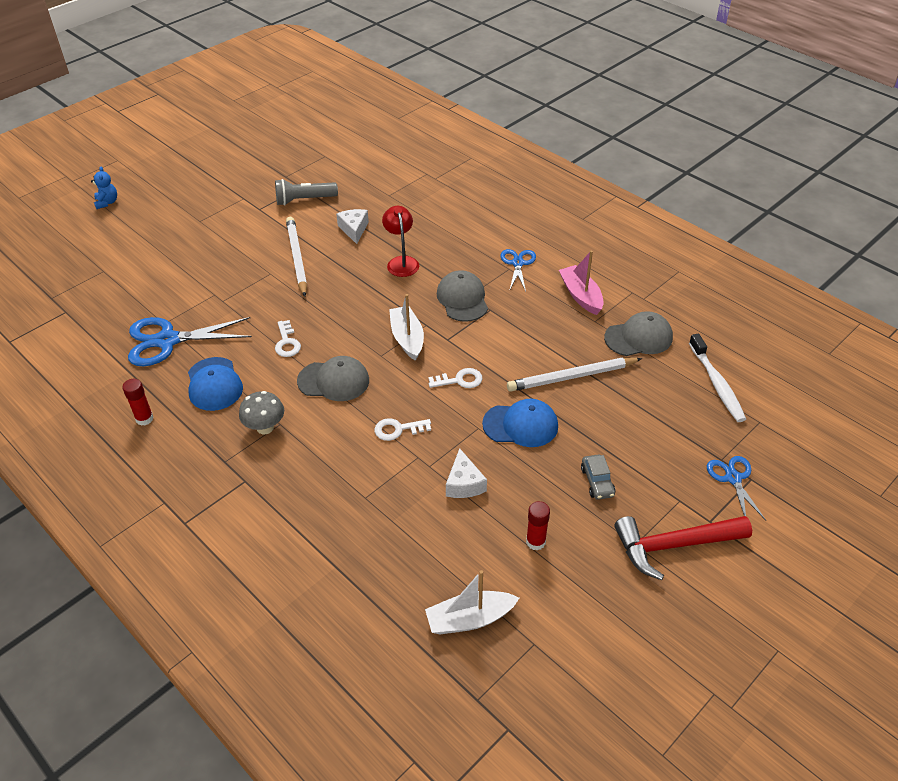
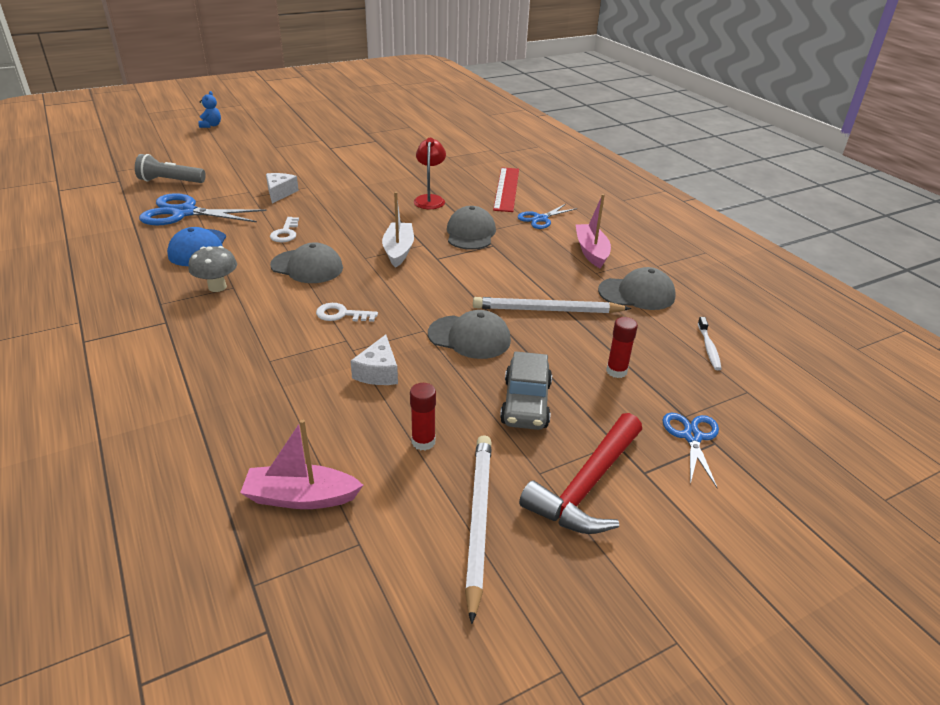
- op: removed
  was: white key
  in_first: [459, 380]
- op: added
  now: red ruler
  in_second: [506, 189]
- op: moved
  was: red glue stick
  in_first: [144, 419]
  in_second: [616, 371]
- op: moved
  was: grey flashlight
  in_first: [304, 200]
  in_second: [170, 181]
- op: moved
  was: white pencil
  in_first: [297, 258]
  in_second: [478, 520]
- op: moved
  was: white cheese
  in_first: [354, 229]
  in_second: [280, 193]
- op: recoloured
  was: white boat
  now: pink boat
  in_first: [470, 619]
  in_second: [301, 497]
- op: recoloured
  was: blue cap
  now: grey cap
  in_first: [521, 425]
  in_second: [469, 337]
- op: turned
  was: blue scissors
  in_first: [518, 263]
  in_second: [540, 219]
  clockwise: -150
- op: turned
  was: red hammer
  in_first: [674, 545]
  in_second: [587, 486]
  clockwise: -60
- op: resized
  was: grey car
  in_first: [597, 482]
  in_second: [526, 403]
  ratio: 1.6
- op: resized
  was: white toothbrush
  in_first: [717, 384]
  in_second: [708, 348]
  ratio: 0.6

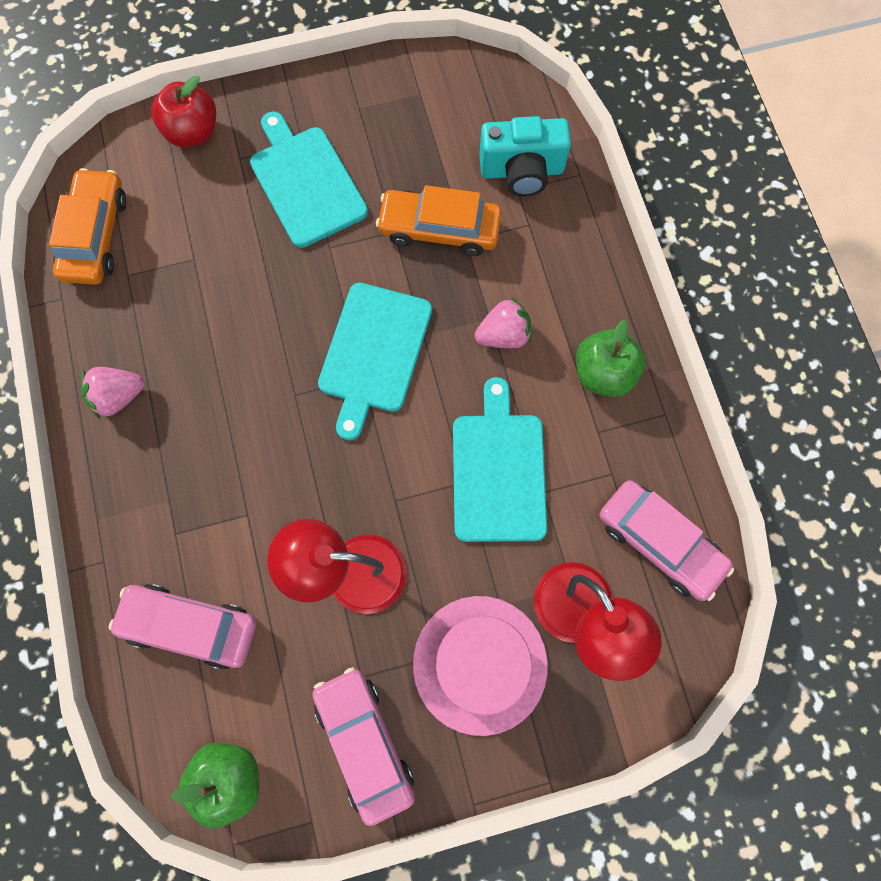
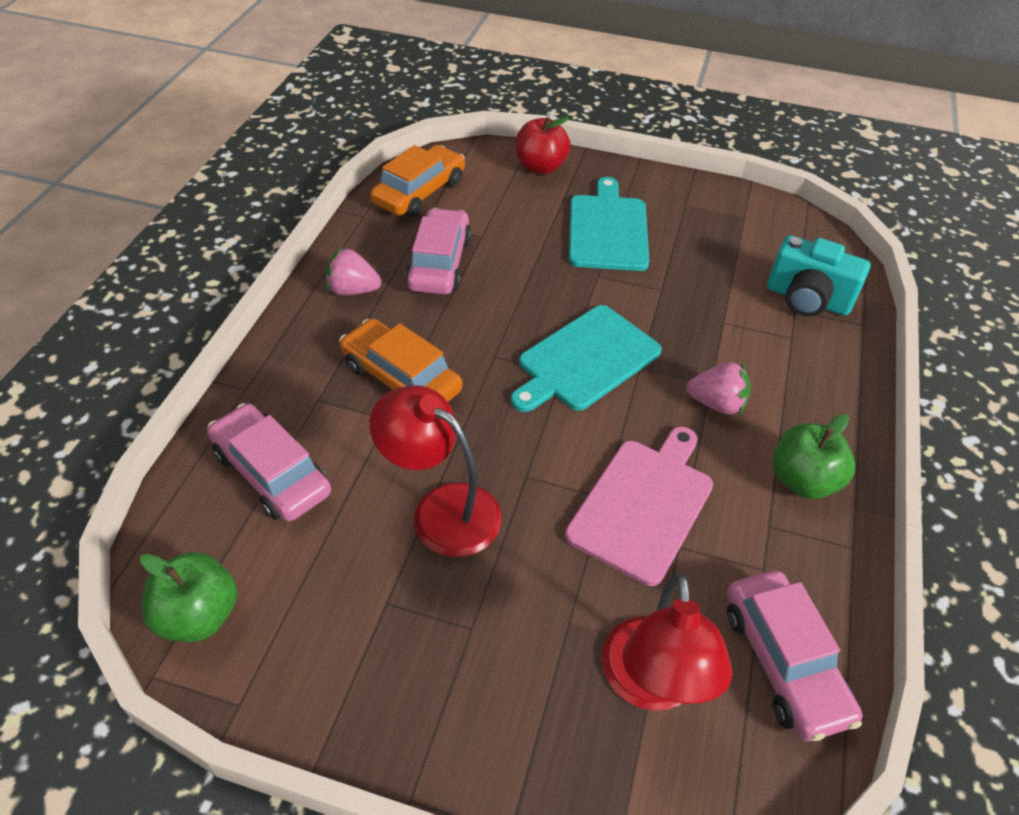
- op: removed
  was: pink hat
  in_first: [480, 664]
- op: moved
  was: pink car
  in_first: [364, 743]
  in_second: [439, 263]
- op: moved
  was: orange car
  in_first: [439, 229]
  in_second: [401, 377]
- op: recoloured
  was: turquoise cutting board
  now: pink cutting board
  in_first: [498, 471]
  in_second: [643, 505]

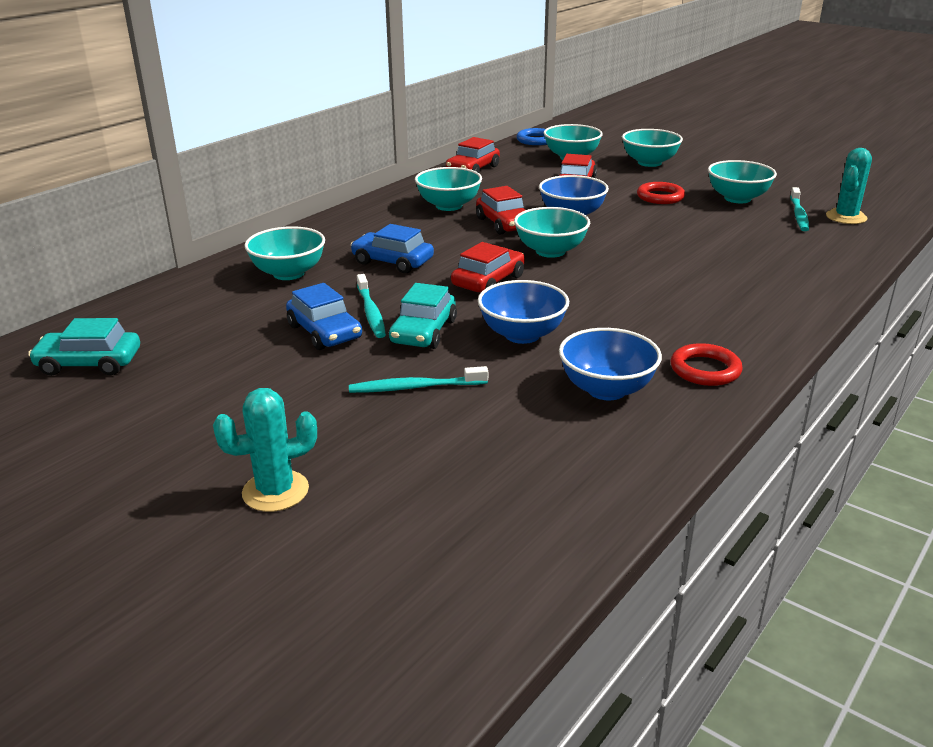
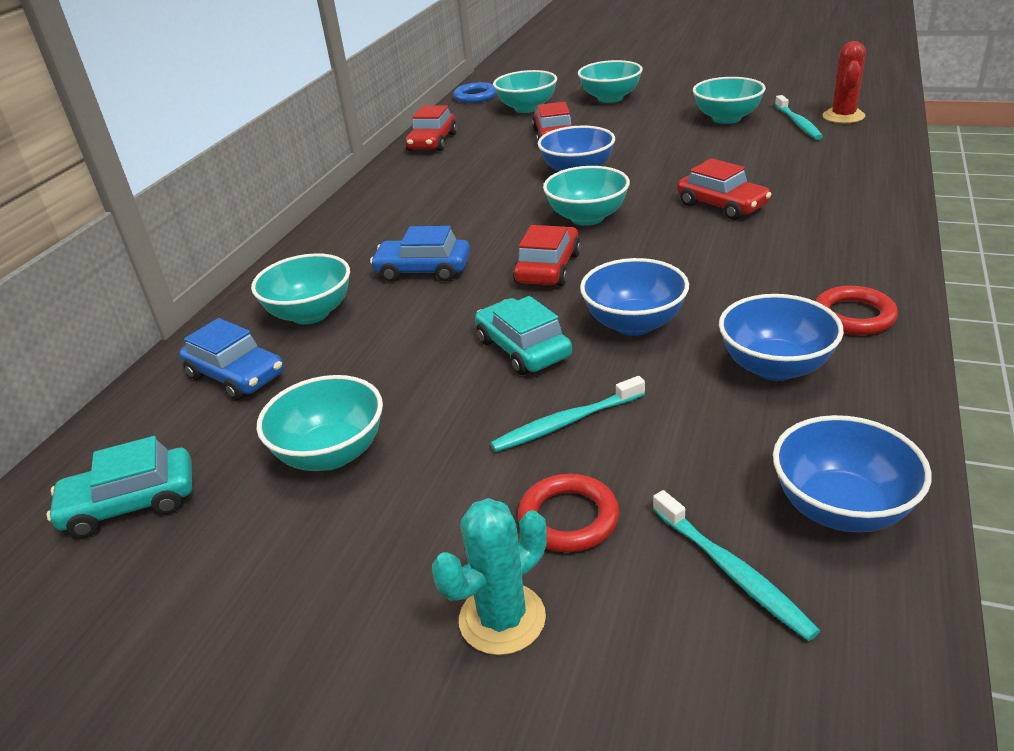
- op: added
  now: blue bowl
  in_second: [841, 508]
- op: moved
  was: blue car
  in_first: [325, 332]
  in_second: [236, 375]
- op: moved
  was: turquoise toothbrush
  in_first: [371, 312]
  in_second: [732, 572]
- op: moved
  was: turquoise bowl
  in_first: [449, 206]
  in_second: [331, 453]
- op: moved
  was: red car
  in_first: [504, 224]
  in_second: [722, 205]
- op: moved
  was: red ring
  in_first: [660, 197]
  in_second: [568, 518]
- op: recoloured
  was: turquoise cactus
  now: red cactus
  in_first: [846, 217]
  in_second: [843, 116]
- op: turned
  was: turquoise car
  in_first: [423, 332]
  in_second: [523, 348]
  clockwise: 150

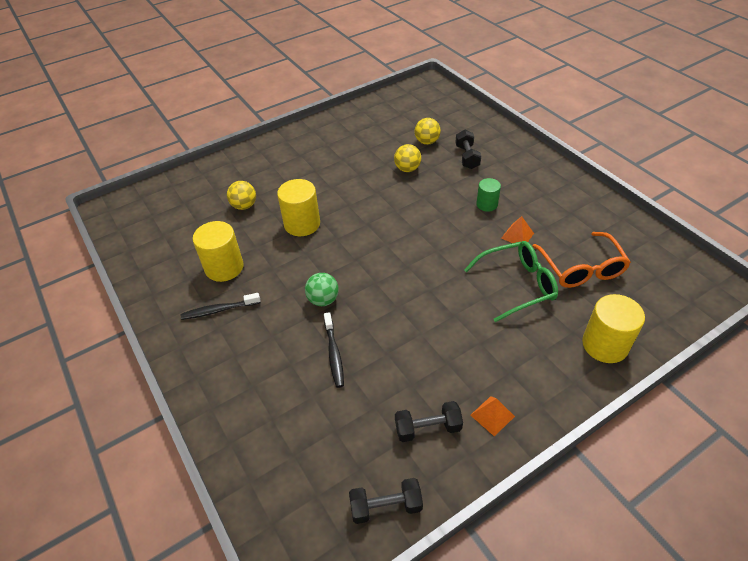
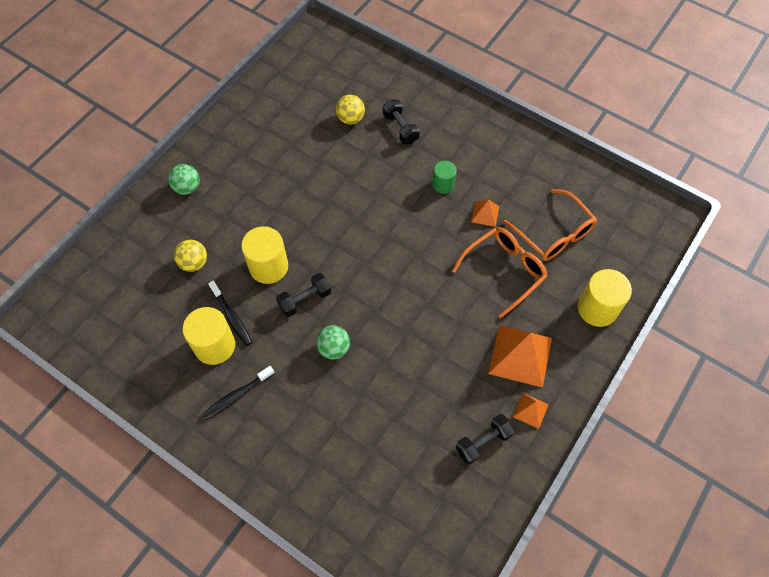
- op: removed
  was: yellow ball
  in_first: [407, 169]
- op: added
  now: green ball
  in_second: [187, 188]
- op: added
  now: orange pyramid
  in_second: [520, 355]
- op: moved
  was: black toothbrush
  in_first: [334, 354]
  in_second: [232, 317]
- op: moved
  was: black dumbbell
  in_first: [386, 506]
  in_second: [305, 300]
- op: recoloured
  was: green glasses
  now: orange glasses
  in_first: [517, 285]
  in_second: [504, 271]

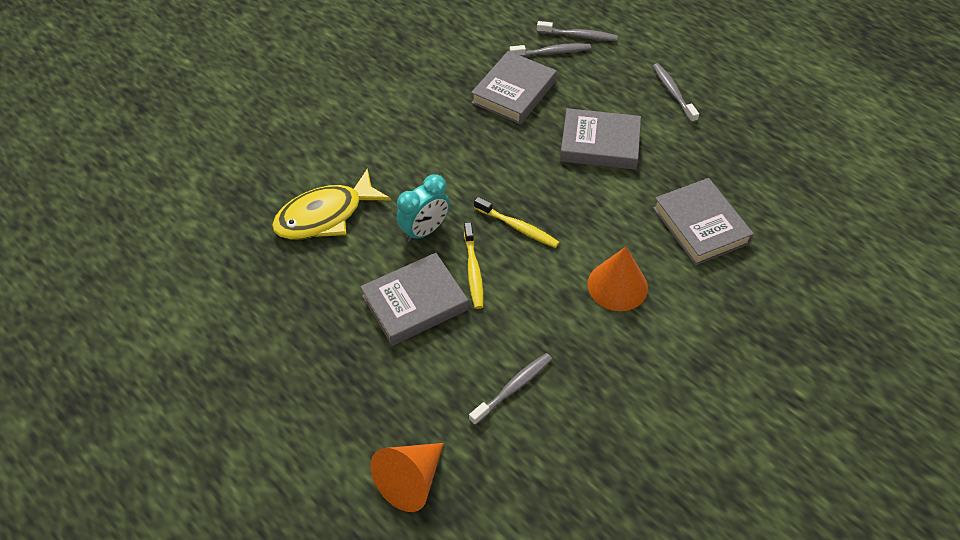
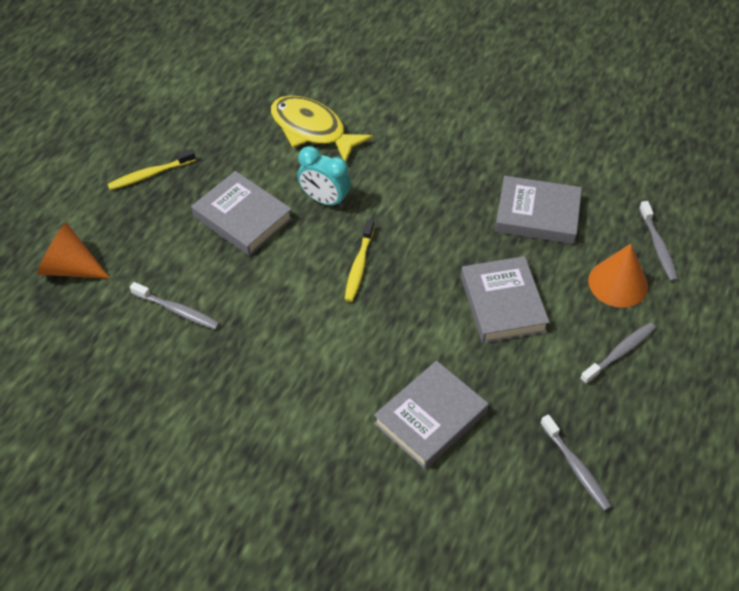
- op: moved
  was: yellow toothbrush
  in_first: [473, 270]
  in_second: [150, 174]
- op: moved
  was: grey toothbrush
  in_first: [552, 52]
  in_second: [576, 467]
- op: moved
  was: orange cone
  in_first: [617, 286]
  in_second: [618, 283]

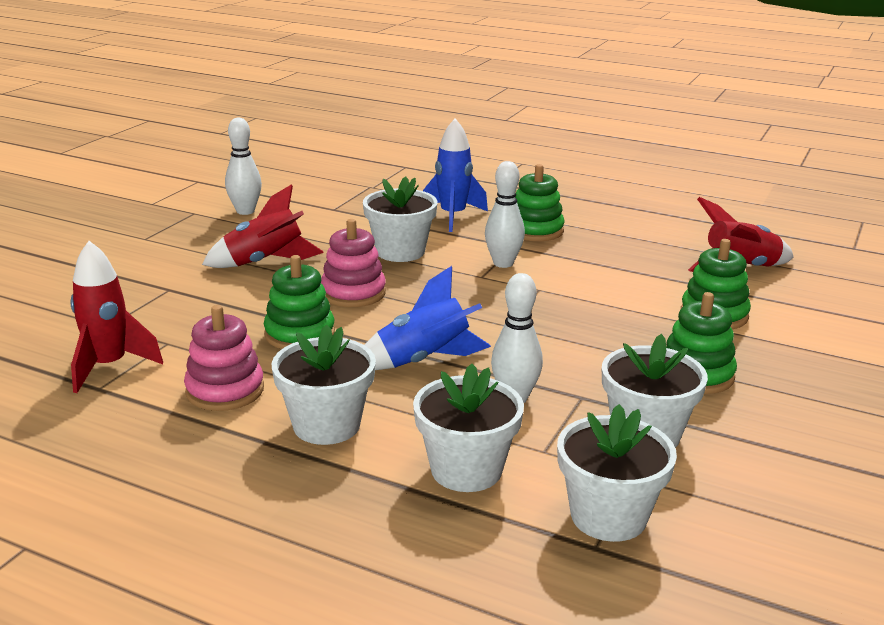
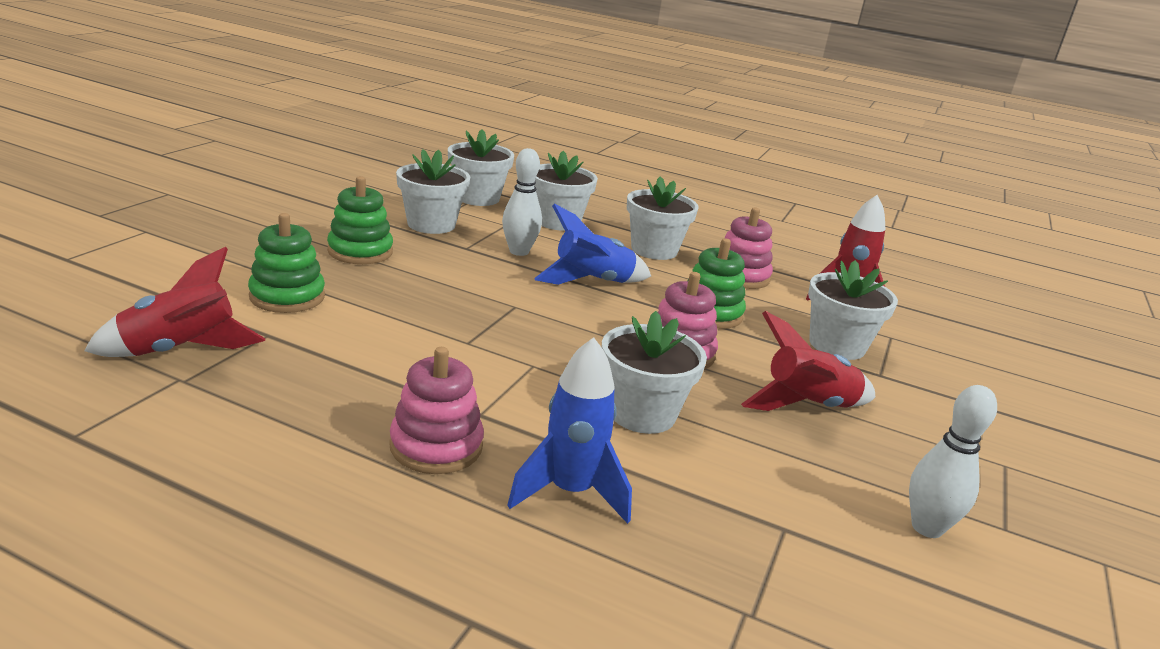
- op: removed
  was: white bowling pin
  in_first: [503, 263]
- op: added
  now: white flower pot
  in_second: [837, 345]
- op: recoloured
  was: green stacking toy
  now: pink stacking toy
  in_first: [535, 230]
  in_second: [436, 446]

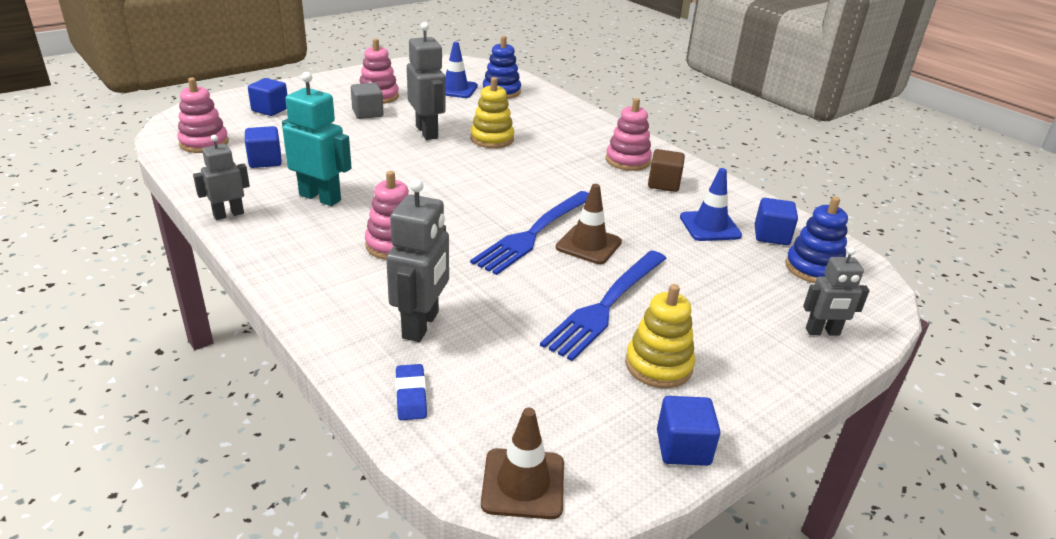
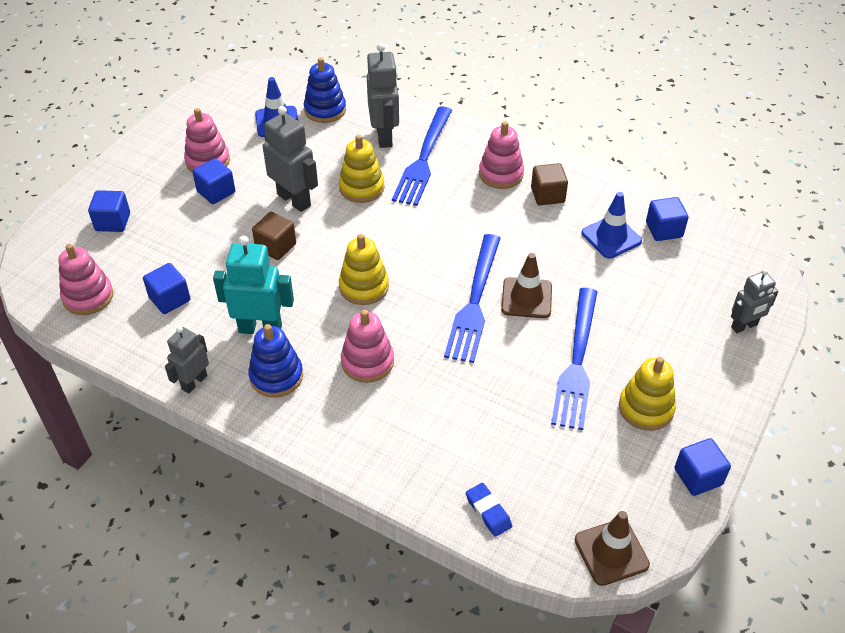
- op: added
  now: brown cube
  in_second: [276, 246]
- op: added
  now: yellow stacking toy
  in_second: [364, 287]
- op: added
  now: blue fork
  in_second: [423, 160]
- op: moved
  was: grey robot
  in_first: [421, 325]
  in_second: [384, 136]
- op: moved
  was: blue stacking toy
  in_first: [813, 268]
  in_second: [276, 376]
- op: recoloured
  was: grey cube
  now: blue cube
  in_first: [367, 113]
  in_second: [216, 192]

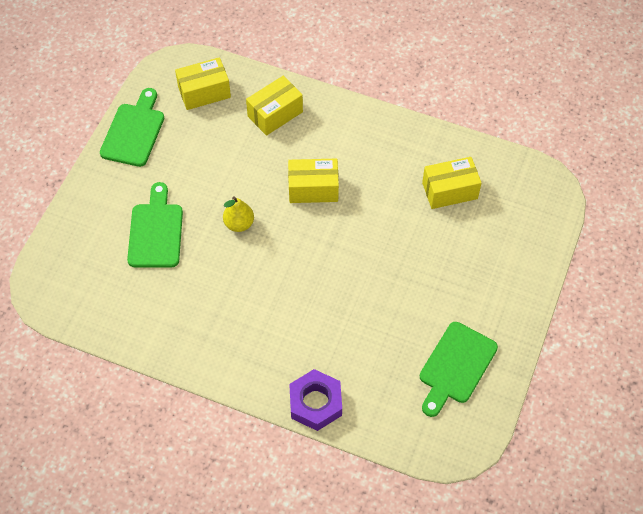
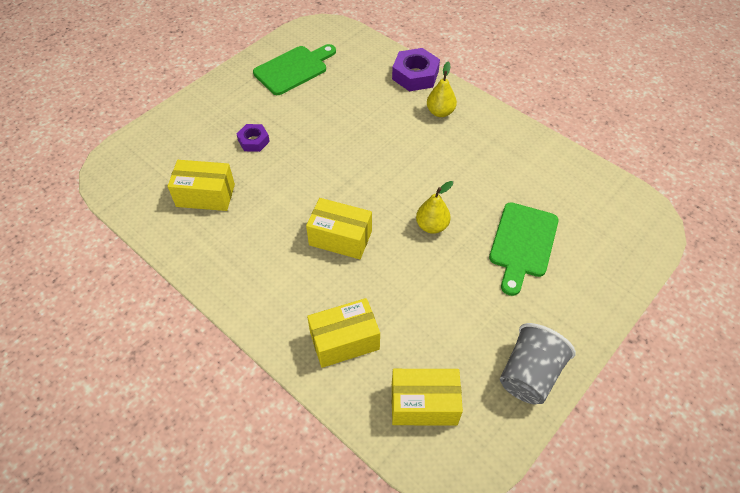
- op: added
  now: purple nut
  in_second: [254, 141]
- op: added
  now: yellow pear
  in_second: [440, 112]
- op: replaced
  was: green cutting board
  now: grey cup
  in_first: [134, 131]
  in_second: [529, 374]

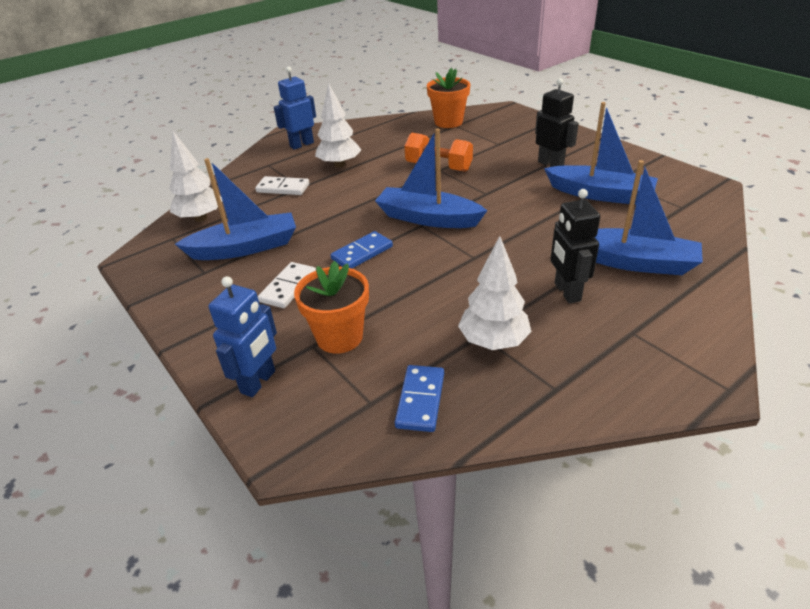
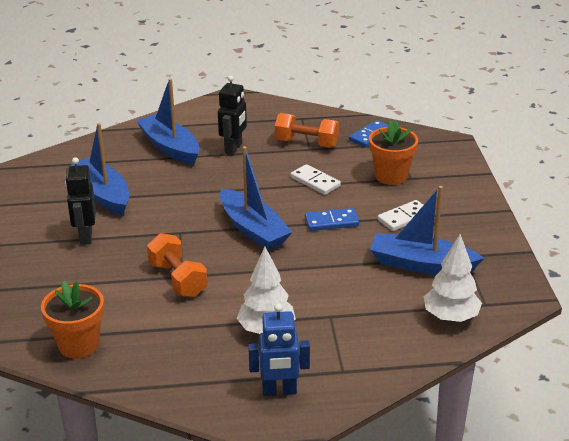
- op: removed
  was: blue robot
  in_first: [258, 382]
- op: moved
  was: white domino
  in_first: [283, 188]
  in_second: [315, 182]
- op: replaced
  was: white tree
  now: orange dumbbell
  in_first: [493, 341]
  in_second: [306, 143]

